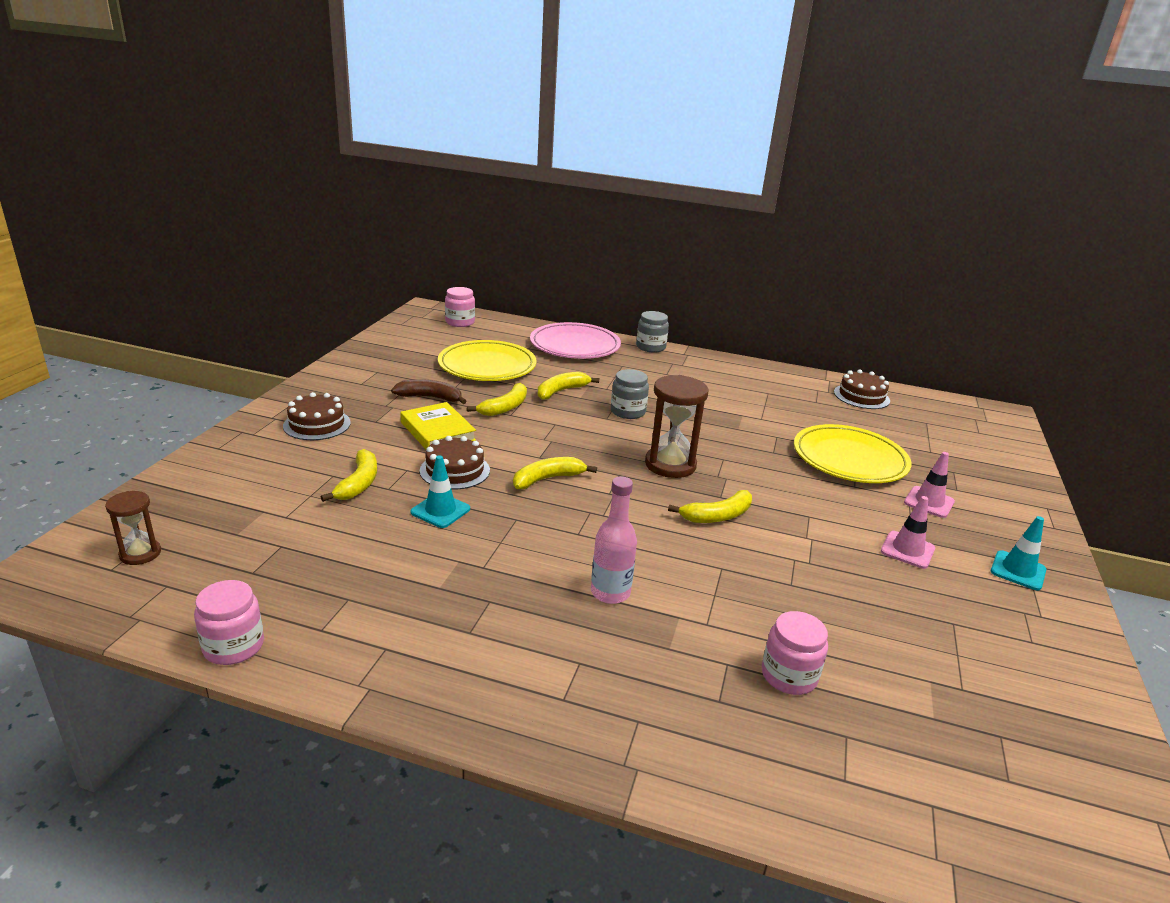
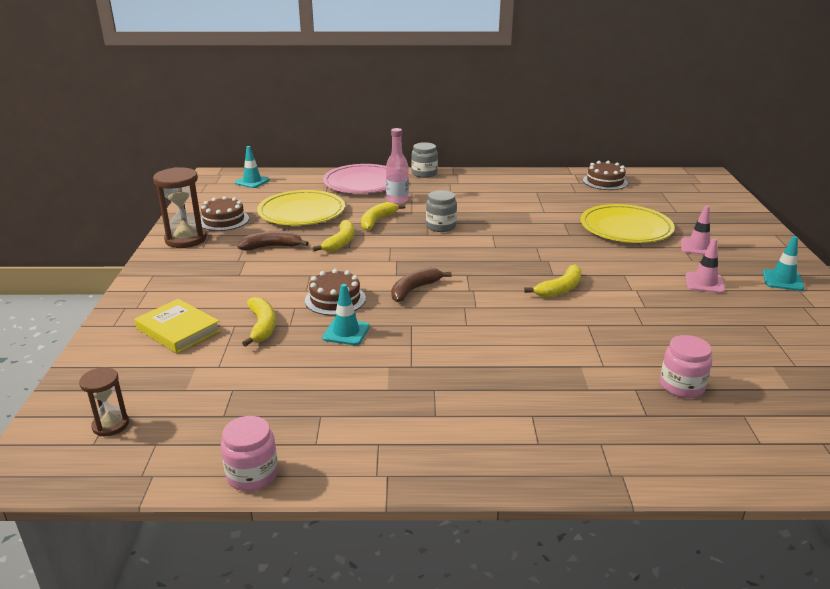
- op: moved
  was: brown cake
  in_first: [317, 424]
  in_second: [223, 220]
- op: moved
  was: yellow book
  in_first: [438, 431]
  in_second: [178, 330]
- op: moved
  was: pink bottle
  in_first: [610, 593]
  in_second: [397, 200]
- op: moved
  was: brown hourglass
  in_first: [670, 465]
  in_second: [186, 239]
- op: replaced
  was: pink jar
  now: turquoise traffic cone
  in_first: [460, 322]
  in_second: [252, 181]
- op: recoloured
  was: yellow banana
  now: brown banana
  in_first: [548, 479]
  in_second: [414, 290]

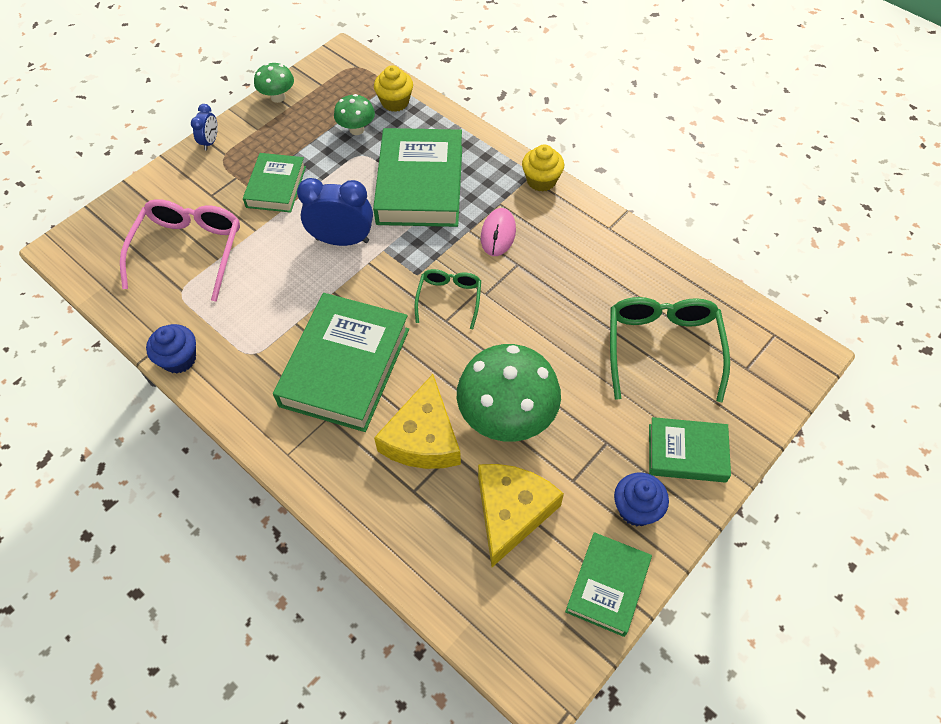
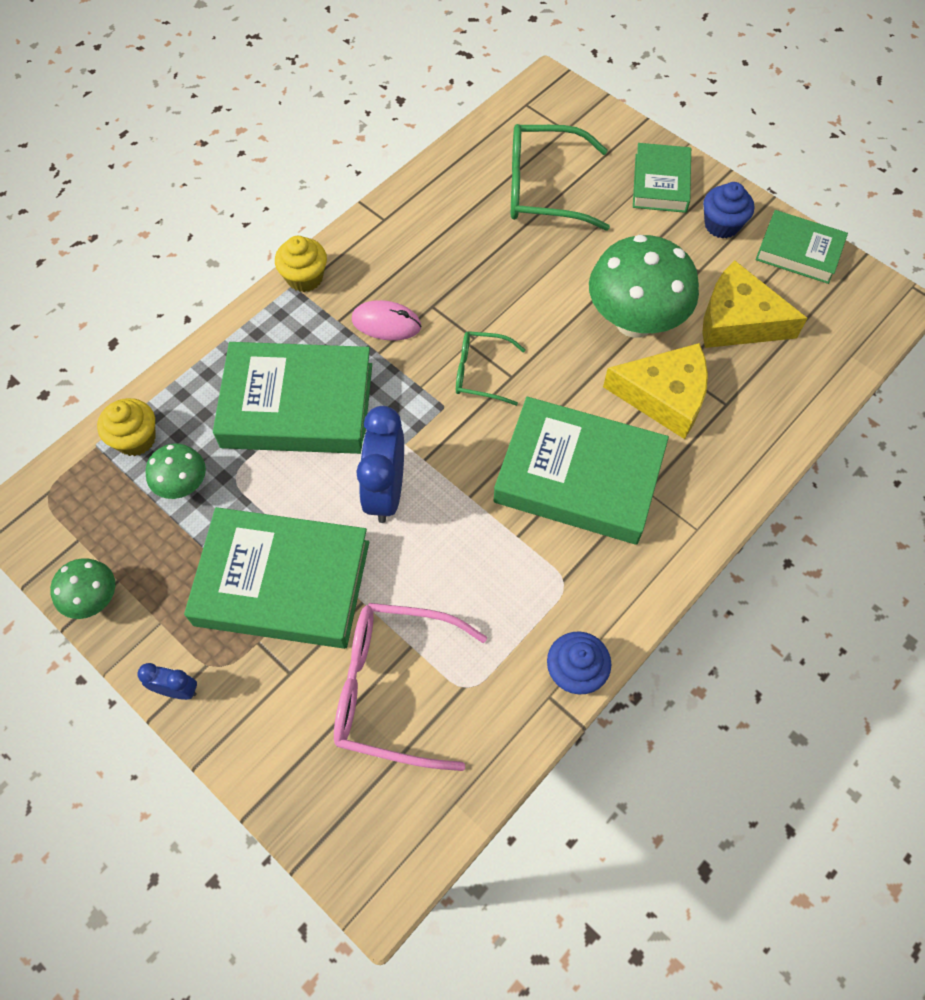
- op: resized
  was: green book
  in_first: [276, 187]
  in_second: [282, 583]
  ratio: 1.74

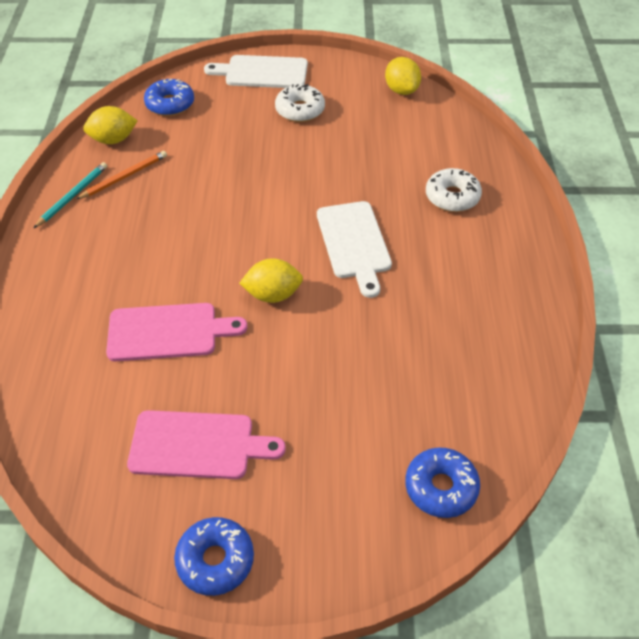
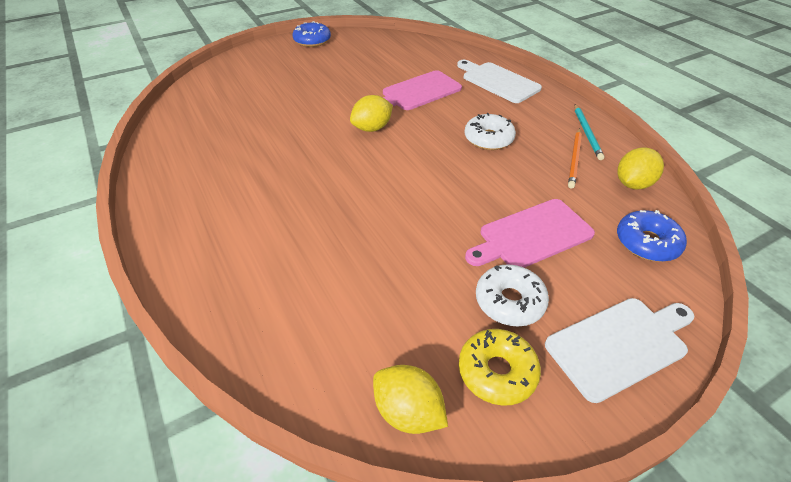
- op: removed
  was: blue donut
  in_first: [441, 487]
- op: added
  now: yellow donut
  in_second: [497, 372]
- op: moved
  was: pink cutting board
  in_first: [197, 445]
  in_second: [531, 235]
- op: moved
  was: white cutting board
  in_first: [354, 243]
  in_second: [498, 81]
- op: moved
  was: white donut
  in_first: [452, 197]
  in_second: [488, 139]

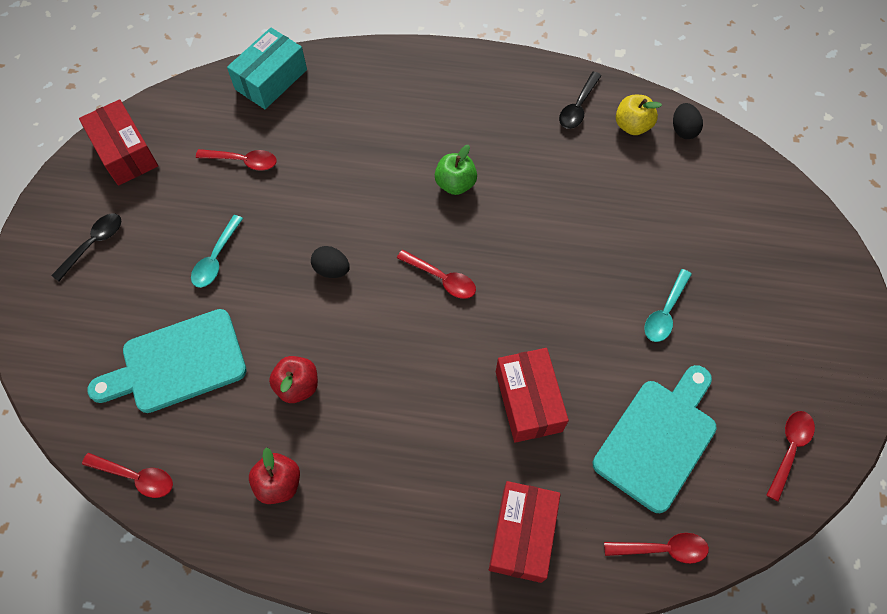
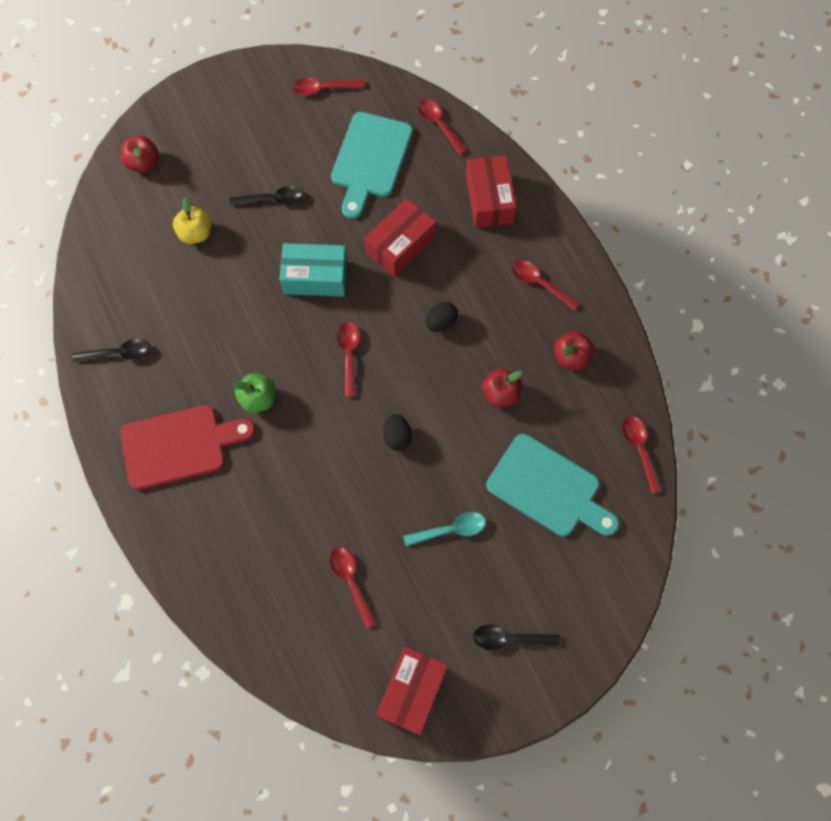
- op: added
  now: red cutting board
  in_second: [179, 445]
- op: added
  now: red apple
  in_second: [143, 163]
- op: added
  now: red spoon
  in_second: [539, 284]
- op: moved
  was: turquoise box
  in_first: [271, 79]
  in_second: [315, 277]
- op: moved
  was: yellow apple
  in_first: [632, 125]
  in_second: [195, 233]
- op: moved
  was: black egg
  in_first: [683, 130]
  in_second: [441, 322]
- op: recoloured
  was: turquoise spoon
  now: black spoon
  in_first: [665, 312]
  in_second: [272, 199]
- op: turned
  was: red box
  in_first: [522, 535]
  in_second: [489, 200]
  clockwise: -75
- op: turned
  was: turquoise cutting board
  in_first: [657, 439]
  in_second: [370, 160]
  clockwise: -75

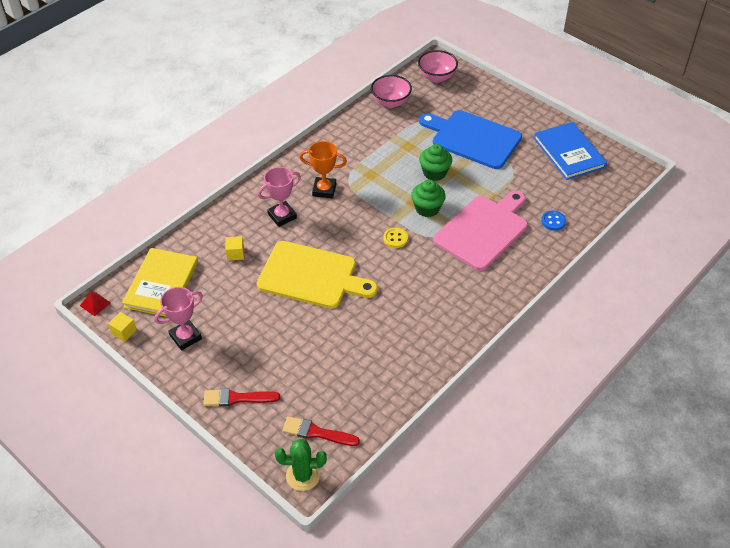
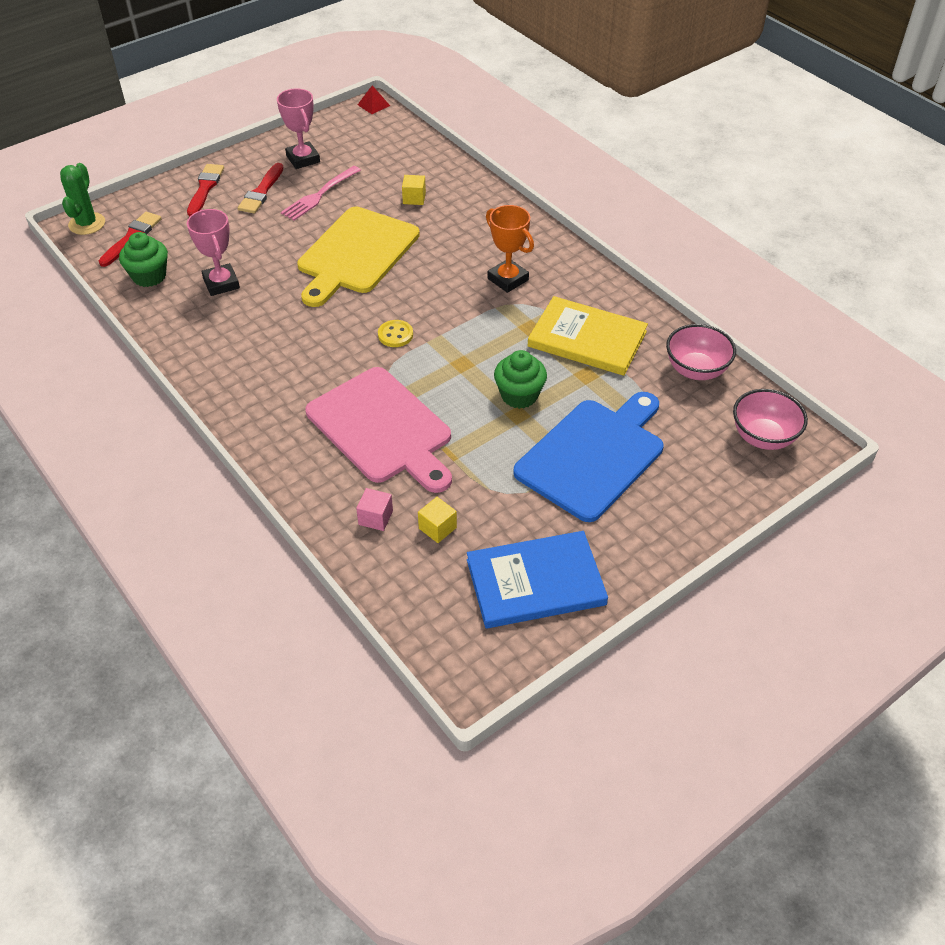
- op: added
  now: red brush
  in_second: [261, 191]
- op: added
  now: pink fork
  in_second: [320, 194]
- op: moved
  was: yellow cube
  in_first: [124, 332]
  in_second: [437, 528]
- op: moved
  was: yellow book
  in_first: [161, 284]
  in_second: [587, 339]
- op: moved
  was: pink trophy
  in_first: [282, 216]
  in_second: [221, 283]
- op: moved
  was: green cupcake
  in_first: [427, 208]
  in_second: [149, 276]
- op: replaced
  was: blue button
  now: pink cube
  in_first: [553, 221]
  in_second: [375, 517]
- op: turned
  was: orange trophy
  in_first: [324, 190]
  in_second: [508, 279]
  clockwise: -60

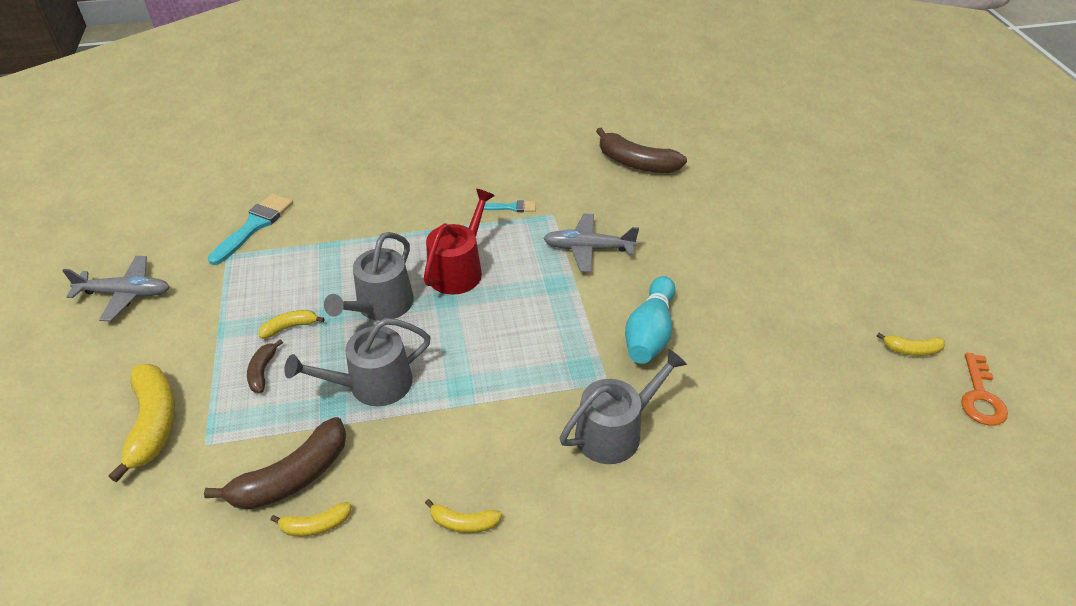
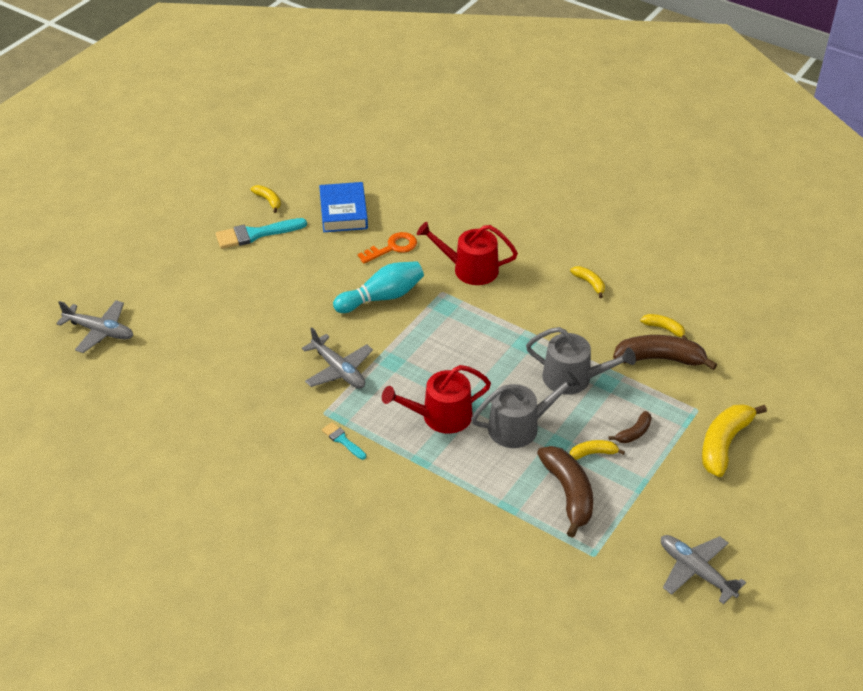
- op: added
  now: grey plane
  in_second: [100, 331]
- op: added
  now: blue book
  in_second: [343, 212]
- op: moved
  was: turquoise brush
  in_first: [254, 226]
  in_second: [255, 234]
- op: moved
  was: brown banana
  in_first: [636, 163]
  in_second: [568, 494]
- op: moved
  was: orange key
  in_first: [980, 396]
  in_second: [393, 247]
- op: recoloured
  was: grey watering can
  now: red watering can
  in_first: [615, 431]
  in_second: [470, 269]
- op: turned
  was: yellow banana
  in_first: [290, 327]
  in_second: [593, 453]
  clockwise: 150

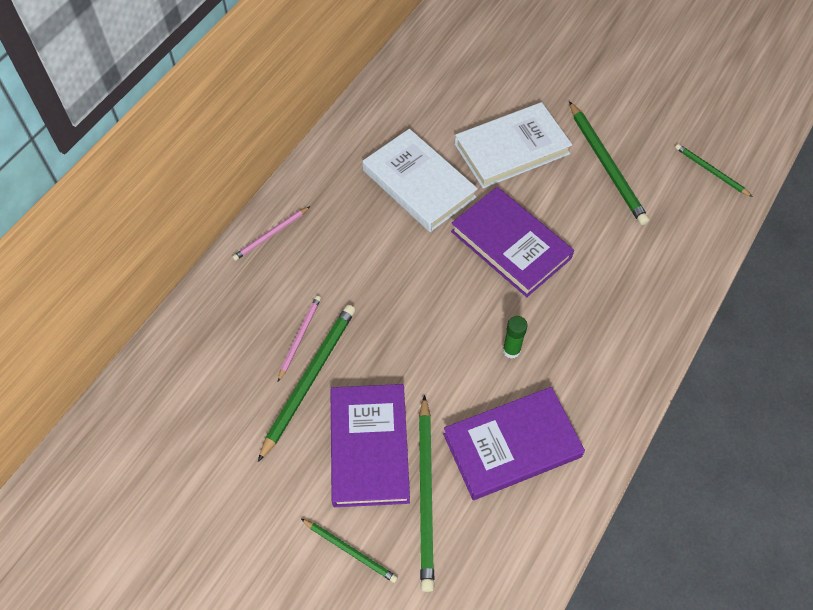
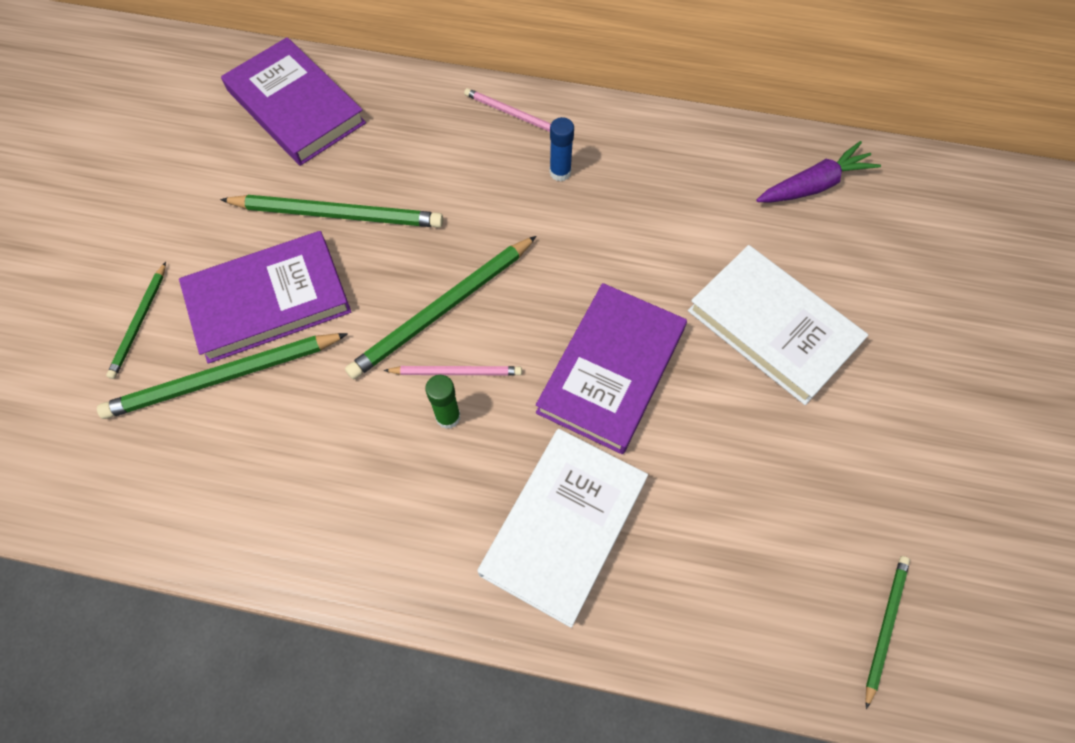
- op: added
  now: blue glue stick
  in_second: [560, 172]
- op: added
  now: purple carrot
  in_second: [814, 185]
- op: moved
  was: pink pencil
  in_first: [299, 337]
  in_second: [456, 372]
- op: moved
  was: white book
  in_first: [419, 184]
  in_second: [564, 527]
- op: moved
  was: purple book
  in_first: [512, 445]
  in_second: [296, 107]
- op: moved
  was: green pencil
  in_first: [606, 165]
  in_second: [442, 310]

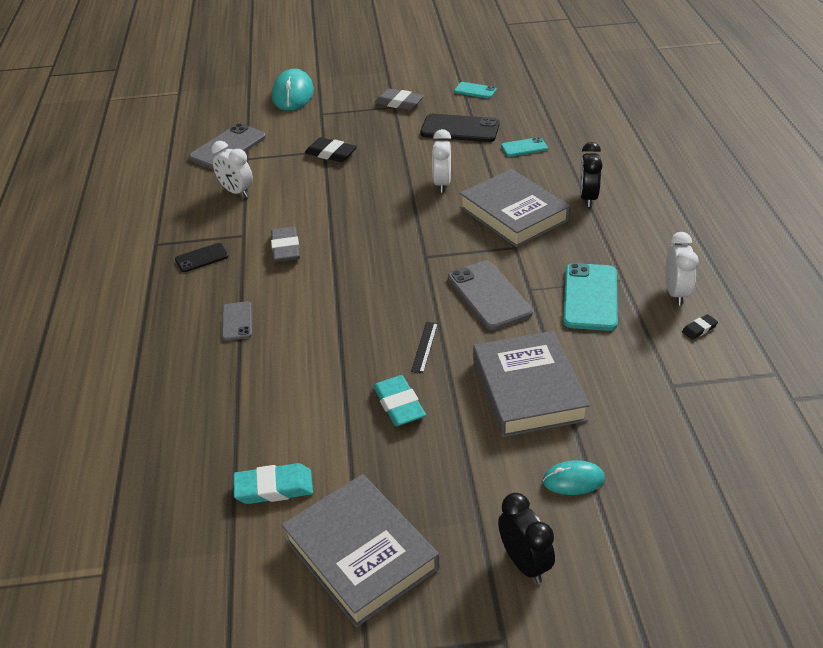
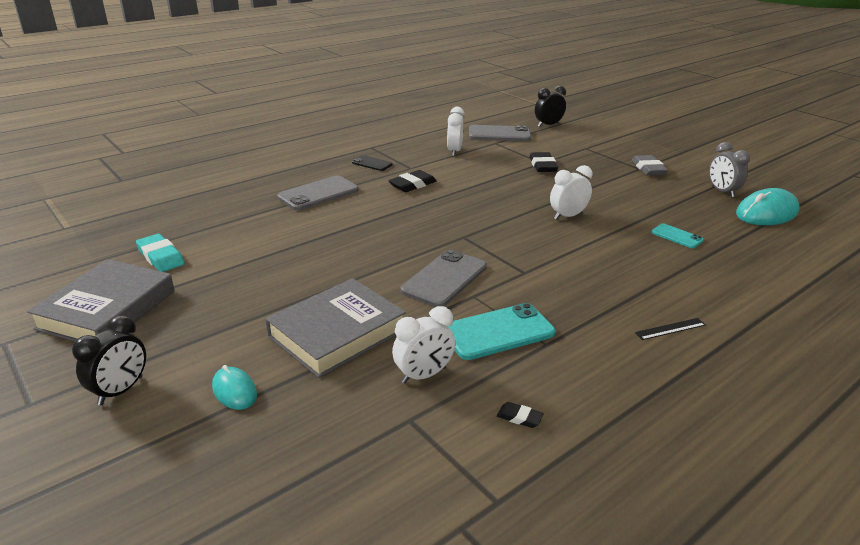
- op: removed
  was: turquoise eraser
  in_first: [399, 404]
- op: removed
  was: black phone
  in_first: [460, 129]
- op: removed
  was: grey book
  in_first: [513, 214]
- op: moved
  was: turquoise mouse
  in_first: [293, 94]
  in_second: [766, 213]
- op: moved
  was: black ruler
  in_first: [424, 347]
  in_second: [670, 329]
- op: moved
  was: black clock
  in_first: [587, 198]
  in_second: [548, 125]
- op: moved
  was: white clock
  in_first: [676, 293]
  in_second: [423, 375]
- op: replaced
  was: turquoise phone
  now: grey clock
  in_first: [475, 91]
  in_second: [722, 191]
- op: recoloured
  was: grey eraser
  now: black eraser
  in_first: [286, 248]
  in_second: [412, 185]
- op: resized
  was: grey phone
  in_first: [237, 321]
  in_second: [318, 194]
  ratio: 1.8

